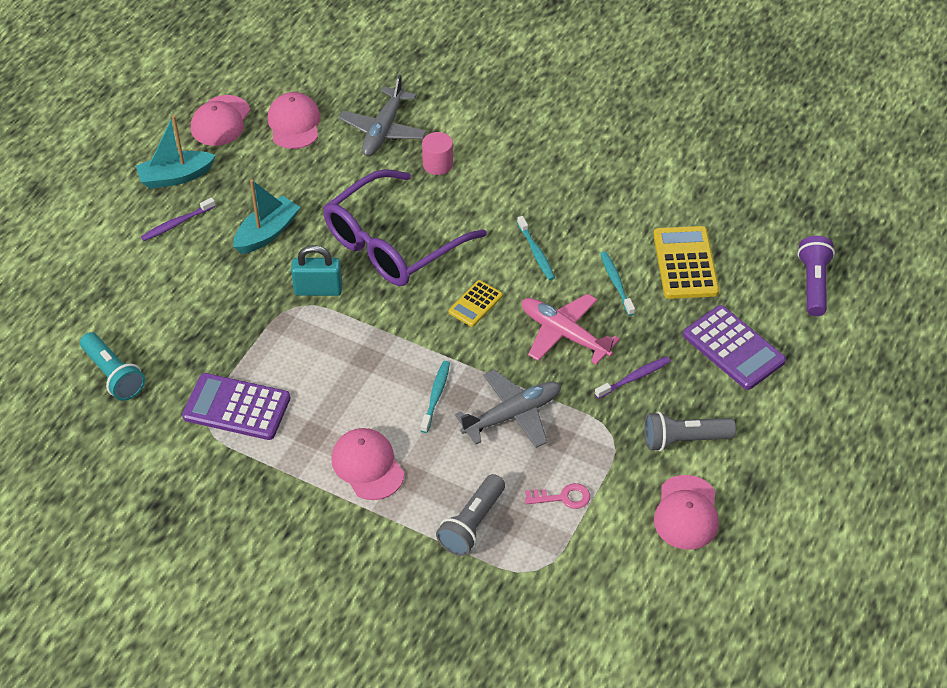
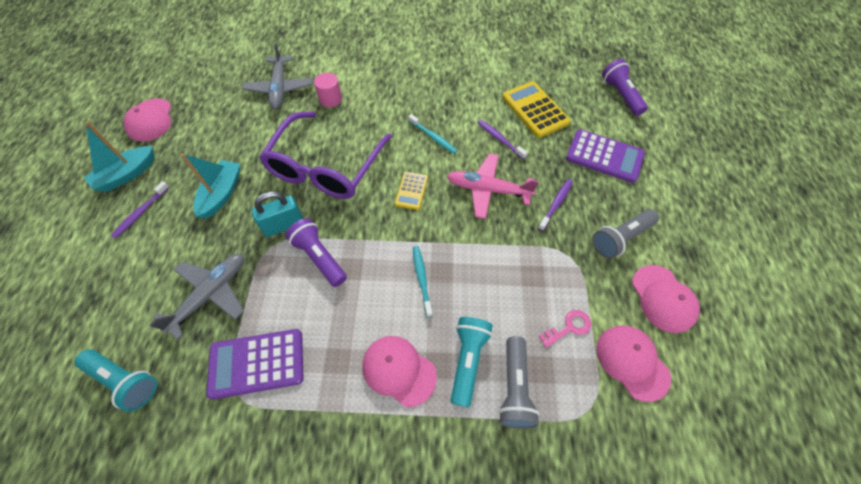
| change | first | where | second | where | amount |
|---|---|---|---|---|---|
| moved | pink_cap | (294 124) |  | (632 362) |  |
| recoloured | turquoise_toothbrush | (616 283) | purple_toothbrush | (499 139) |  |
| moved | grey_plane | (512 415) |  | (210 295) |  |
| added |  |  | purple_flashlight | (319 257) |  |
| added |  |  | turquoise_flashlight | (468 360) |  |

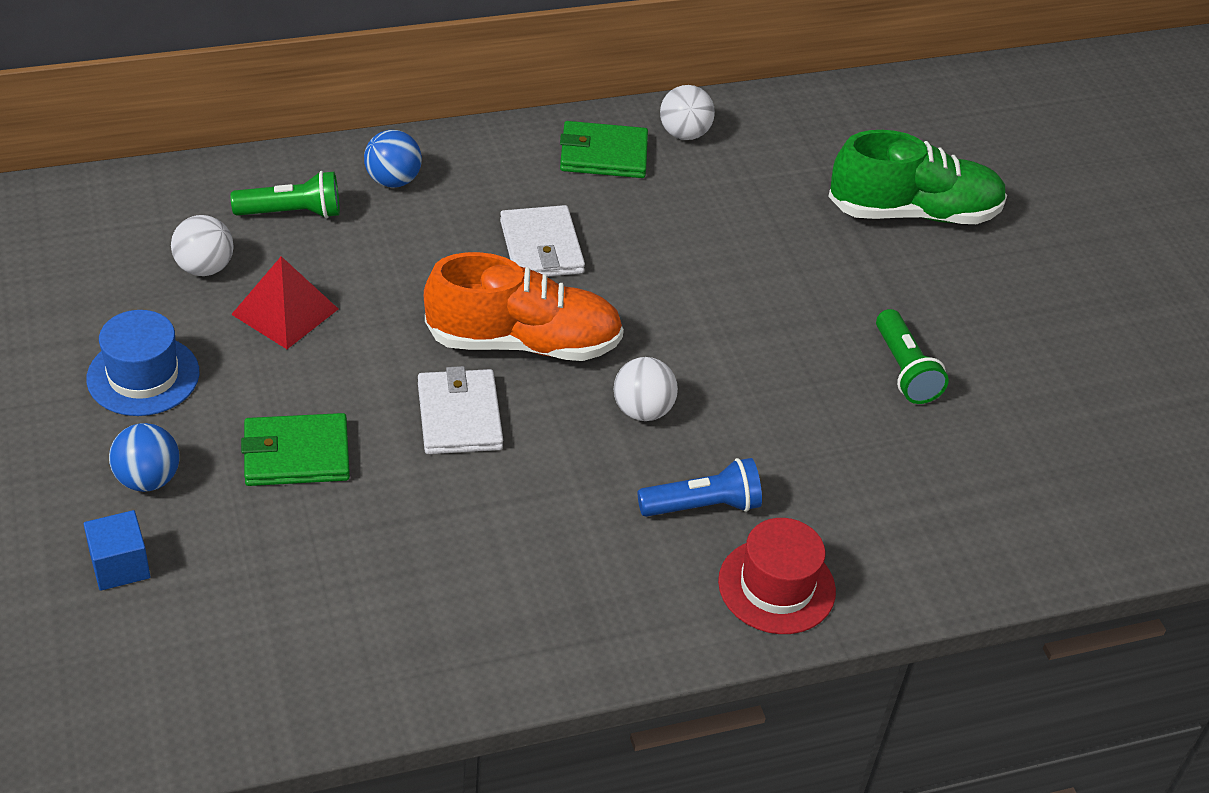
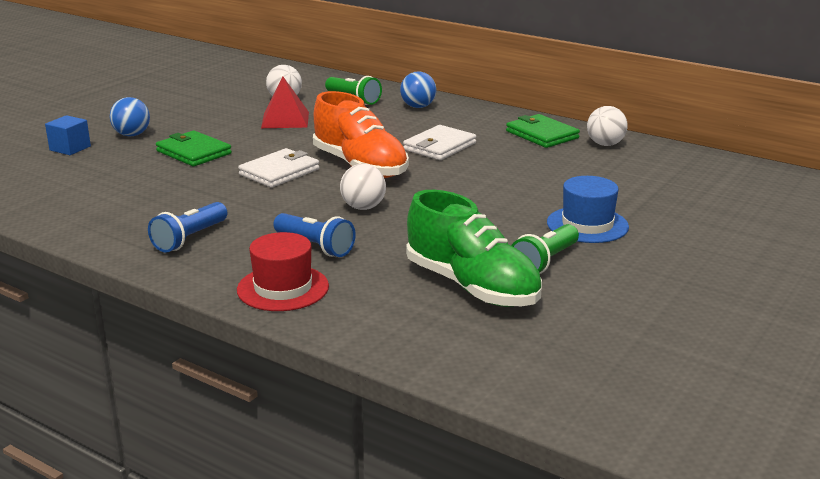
| change | first | where | second | where | amount |
|---|---|---|---|---|---|
| moved | green_shoe | (913 212) |  | (472 287) |  |
| moved | blue_hat | (143 376) |  | (587 225) |  |
| added |  |  | blue_flashlight | (189 239) |  |

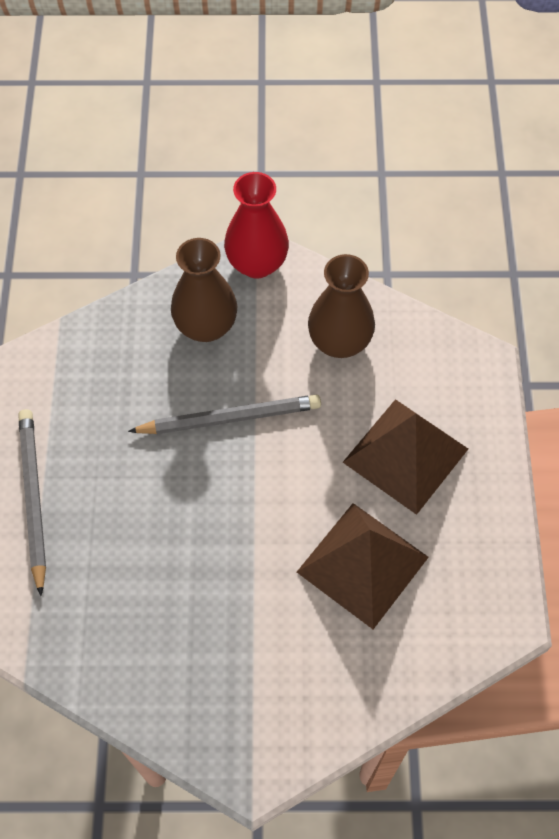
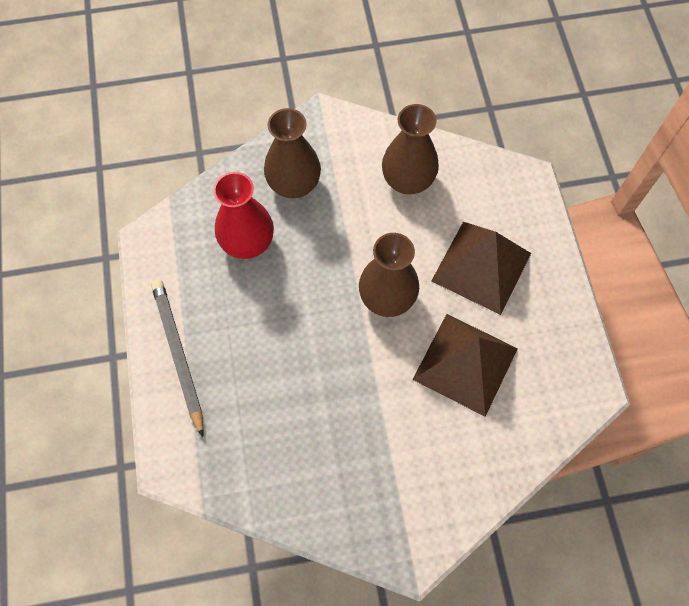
| change | first | where | second | where | amount |
|---|---|---|---|---|---|
| moved | red_vase | (257 263) |  | (248 243) |  |
| removed | grey_pencil | (229 418) |  |  |  |
| added |  |  | brown_vase | (387 298) |  |

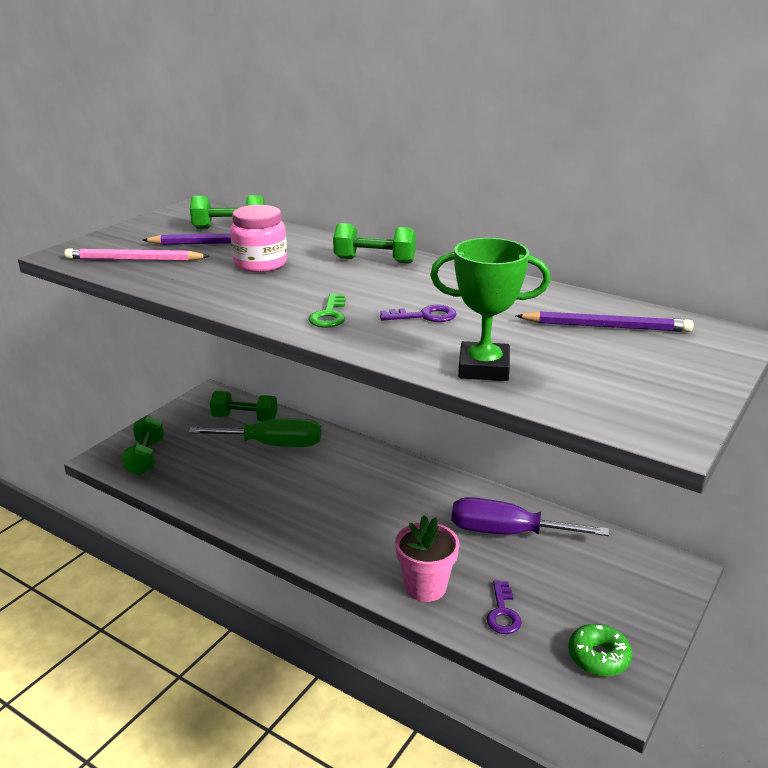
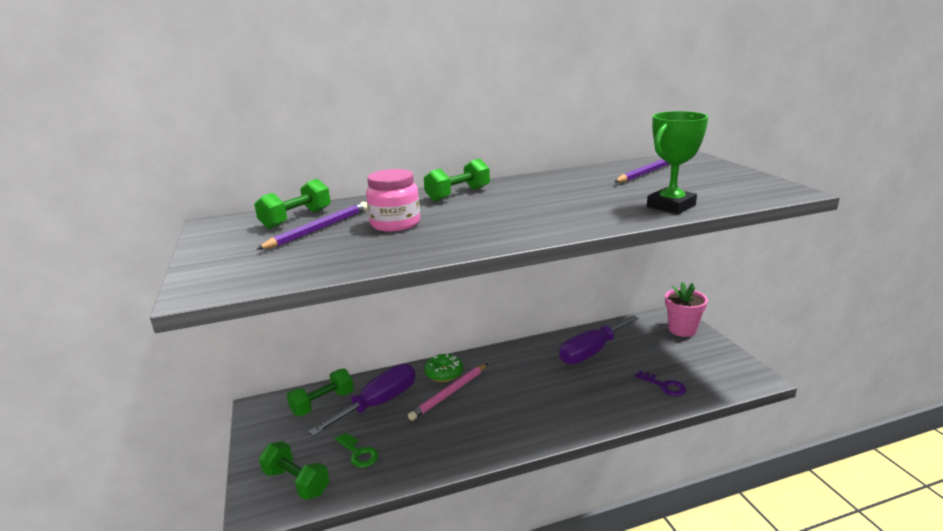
| change | first | where | second | where | amount |
|---|---|---|---|---|---|
| moved | pink_pencil | (134 260) |  | (449 393) |  |
| moved | green_key | (329 315) |  | (358 453) |  |
| removed | purple_key | (424 316) |  |  |  |
| recoloured | green_screwdriver | (273 445) | purple_screwdriver | (378 403) |  |
| moved | pink_flower_pot | (425 587) |  | (682 330) |  |
| moved | green_donut | (598 657) |  | (444 373) |  |

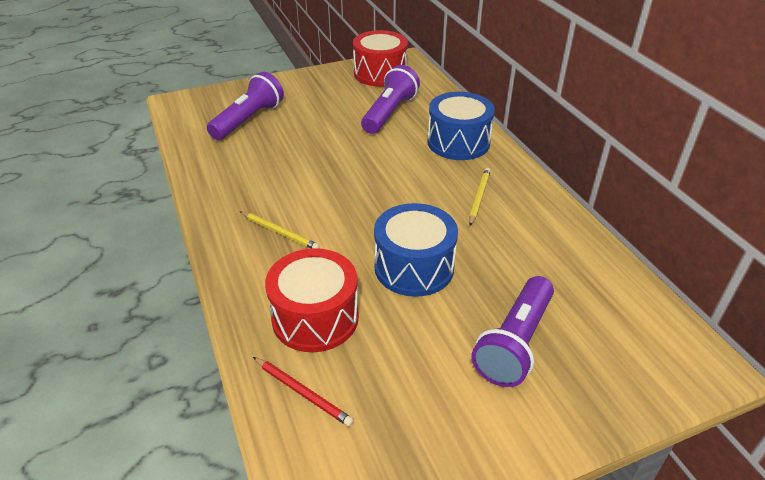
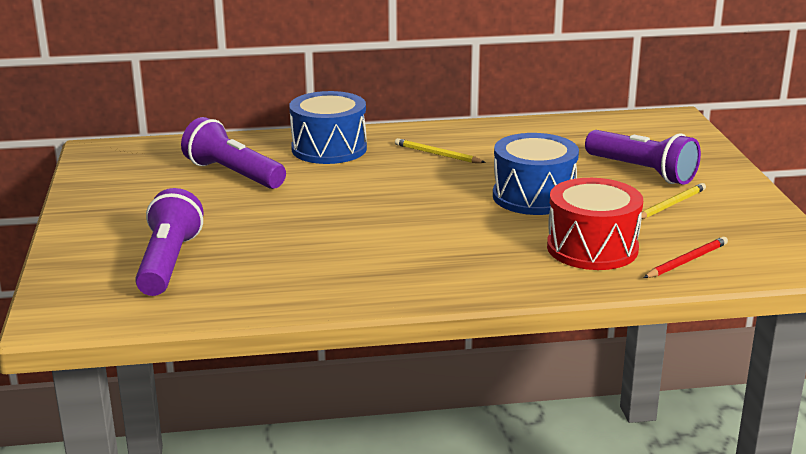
| change | first | where | second | where | amount |
|---|---|---|---|---|---|
| removed | red_drum | (380 73) |  |  |  |
| turned | purple_flashlight | (249 120) |  | (169 262) | 45 degrees clockwise |
| moved | yellow_pencil | (280 232) |  | (670 205) |  |

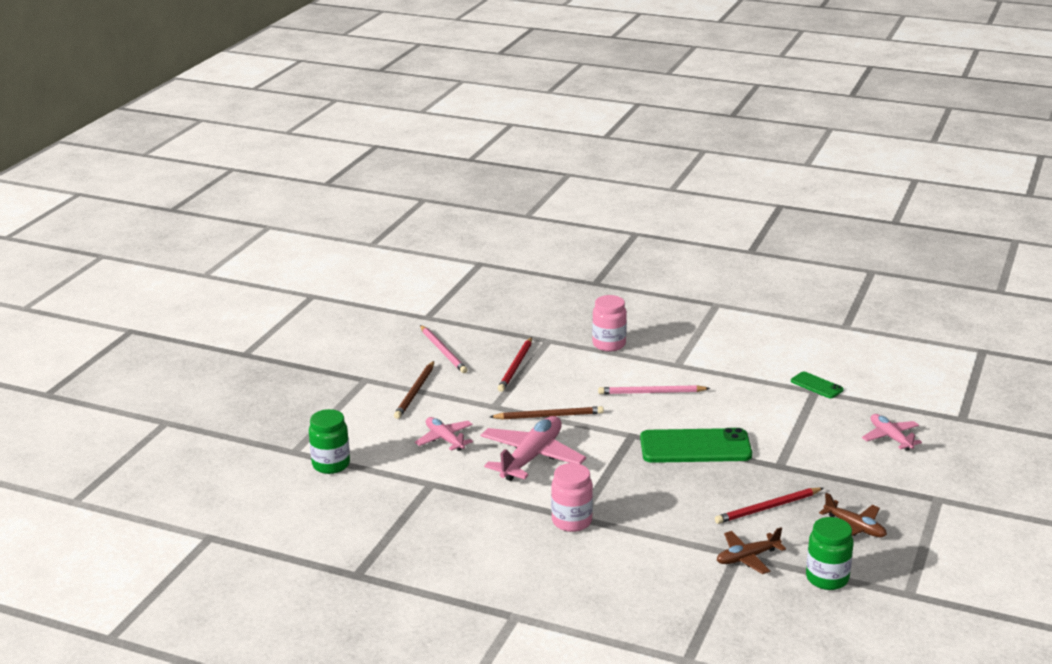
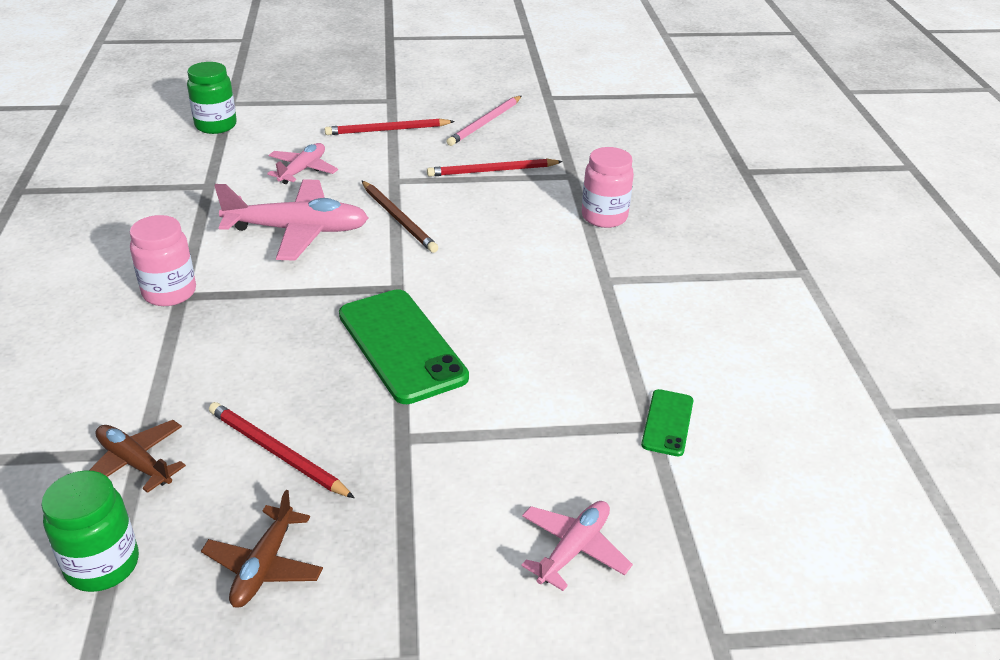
| change | first | where | second | where | amount |
|---|---|---|---|---|---|
| recoloured | brown_pencil | (415 392) | red_pencil | (387 130) |  |
| removed | pink_pencil | (651 392) |  |  |  |

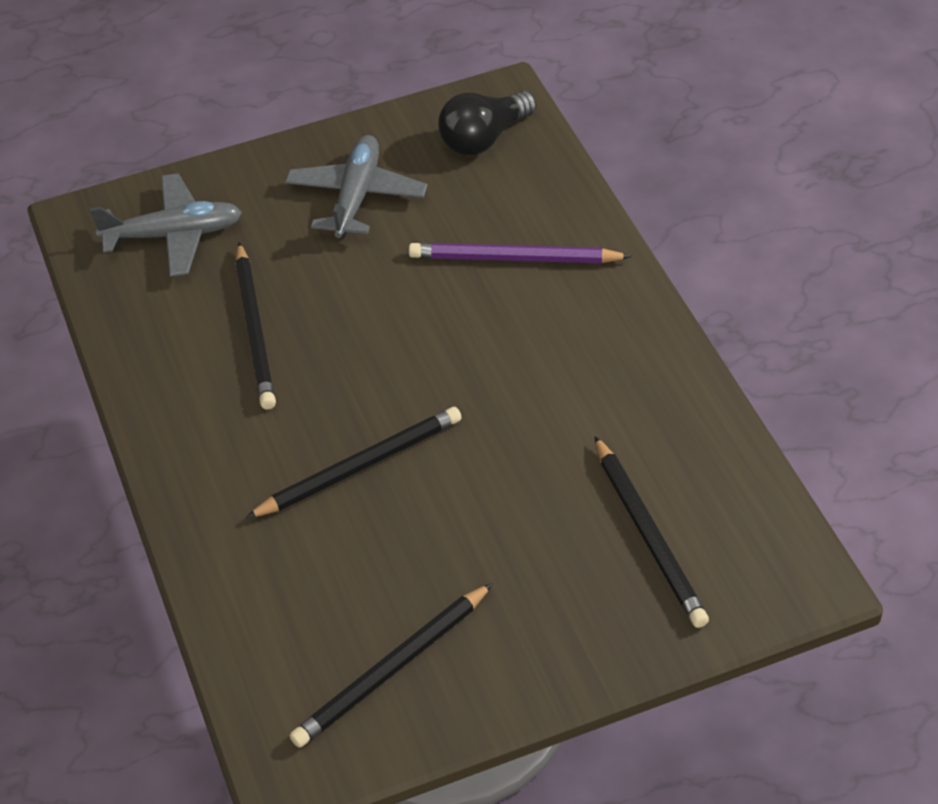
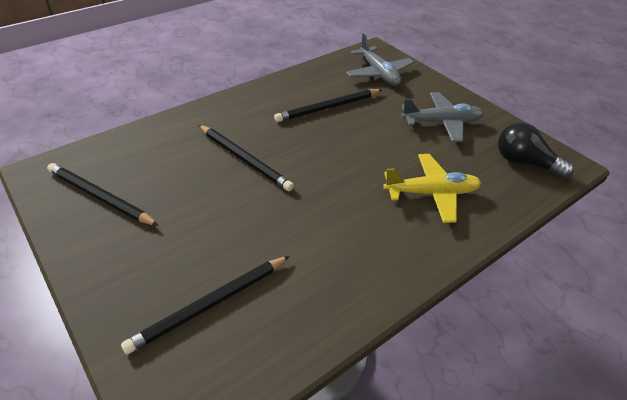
| change | first | where | second | where | amount |
|---|---|---|---|---|---|
| replaced | purple_pencil | (514 259) | yellow_plane | (431 193) |  |

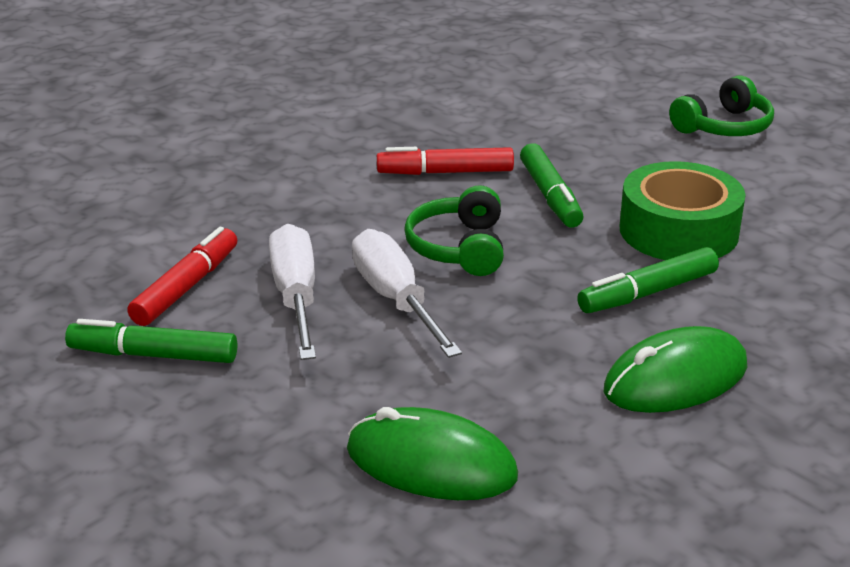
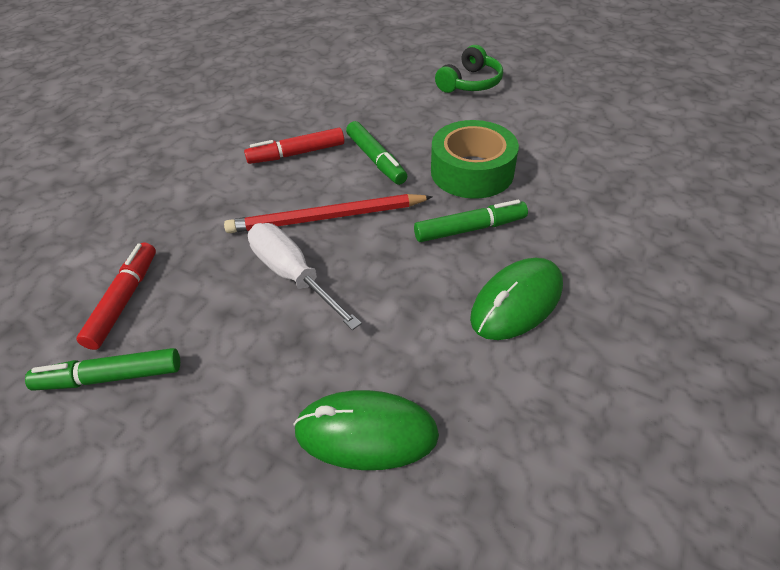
| change | first | where | second | where | amount |
|---|---|---|---|---|---|
| replaced | green_headphones | (459 248) | red_pencil | (326 218) |  |
| removed | white_screwdriver | (296 295) |  |  |  |
| turned | green_marker | (647 292) |  | (470 229) | 150 degrees counterclockwise |

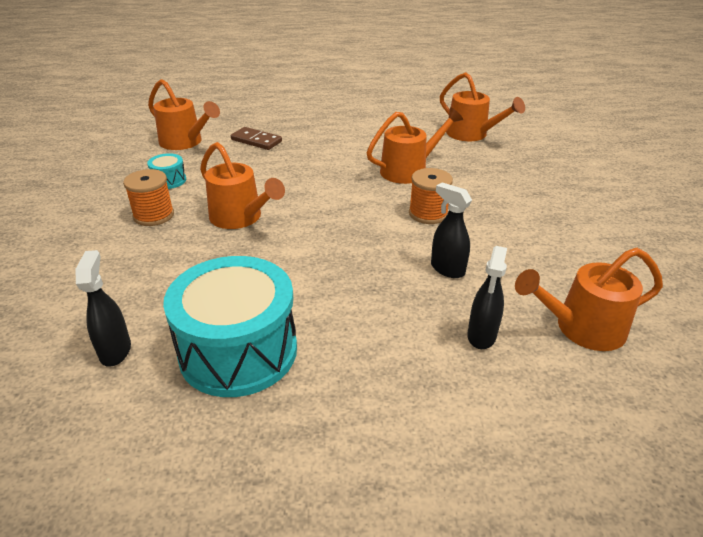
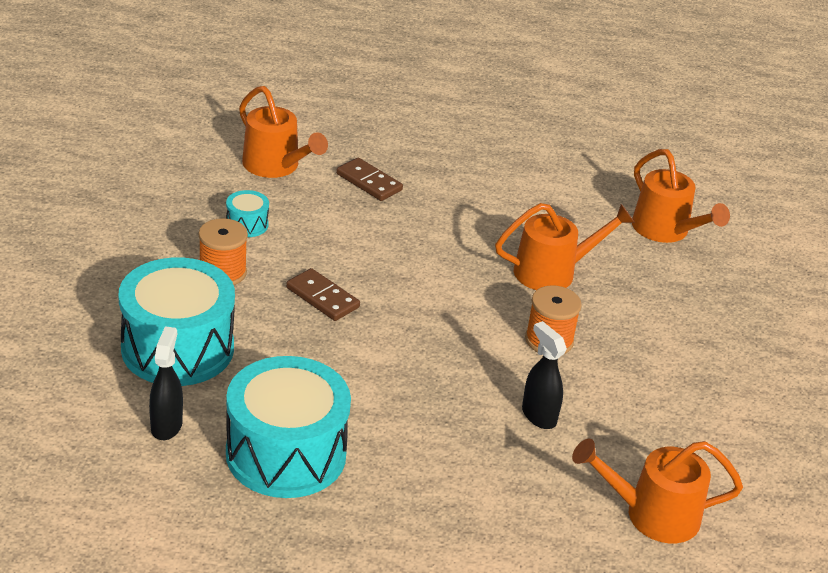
| change | first | where | second | where | amount |
|---|---|---|---|---|---|
| replaced | orange_watering_can | (240 218) | brown_domino | (322 298) |  |
| removed | black_spray_bottle | (481 336) |  |  |  |
| added |  |  | turquoise_drum | (177 348) |  |

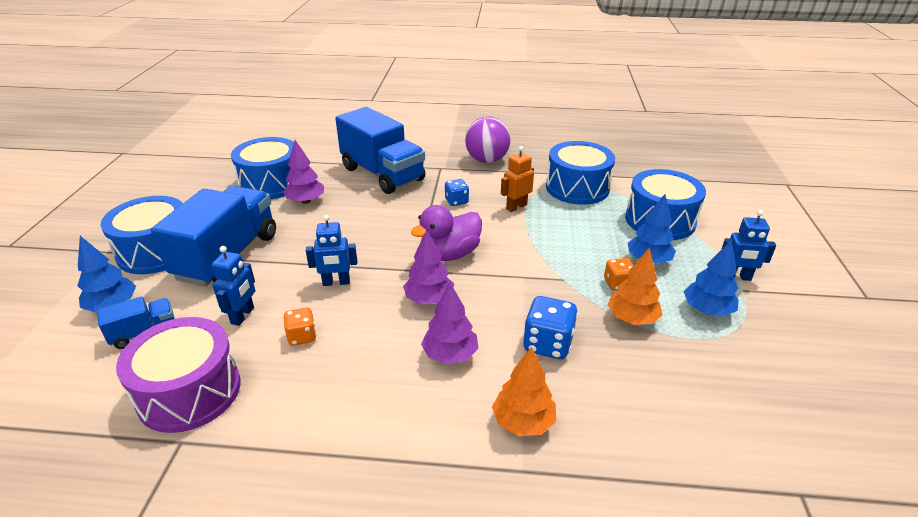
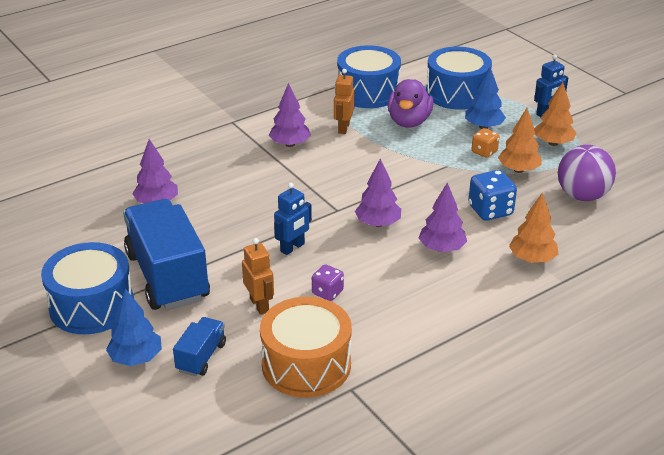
| change | first | where | second | where | amount |
|---|---|---|---|---|---|
| removed | blue_truck | (382 174) |  |  |  |
| moved | purple_ball | (487 160) |  | (582 196) |  |
| removed | blue_drum | (271 183) |  |  |  |
| replaced | blue_dice | (456 201) | purple_tree | (290 144) |  |
| moved | purple_duck | (450 254) |  | (409 122) |  |
| recoloured | blue_tree | (707 310) | orange_tree | (553 143) |  |
| recoloured | blue_robot | (243 316) | orange_robot | (259 305) |  |
| recoloured | orange_dice | (302 336) | purple_dice | (327 292) |  |
| recoloured | purple_drum | (189 392) | orange_drum | (306 364) |  |

